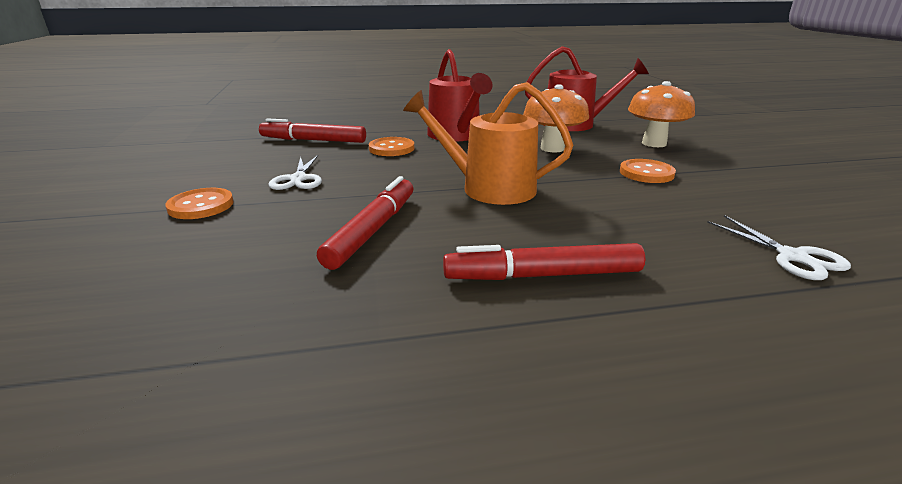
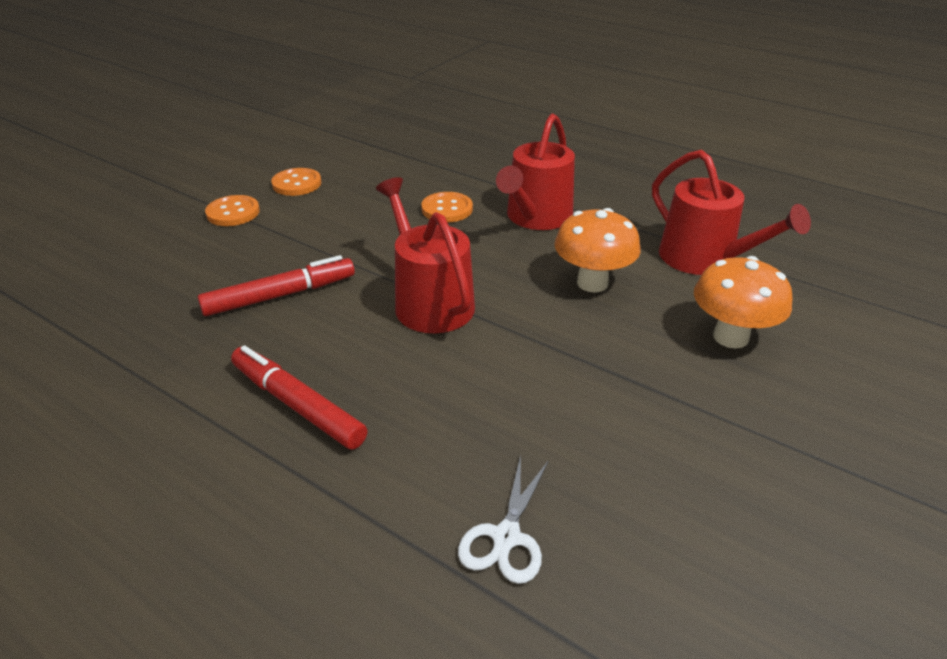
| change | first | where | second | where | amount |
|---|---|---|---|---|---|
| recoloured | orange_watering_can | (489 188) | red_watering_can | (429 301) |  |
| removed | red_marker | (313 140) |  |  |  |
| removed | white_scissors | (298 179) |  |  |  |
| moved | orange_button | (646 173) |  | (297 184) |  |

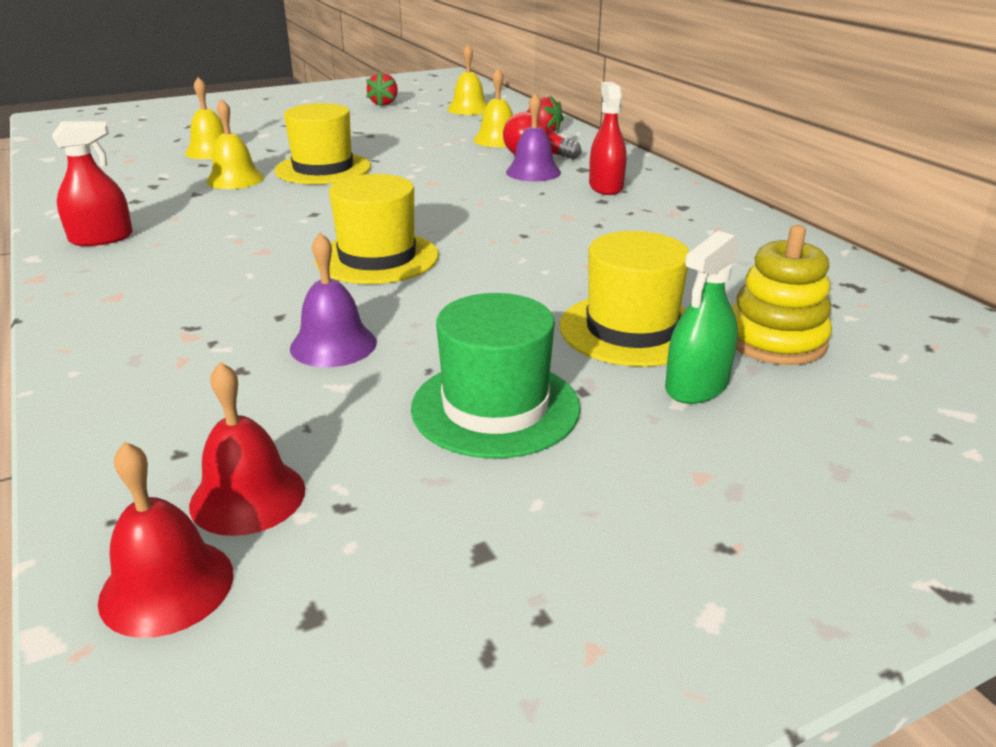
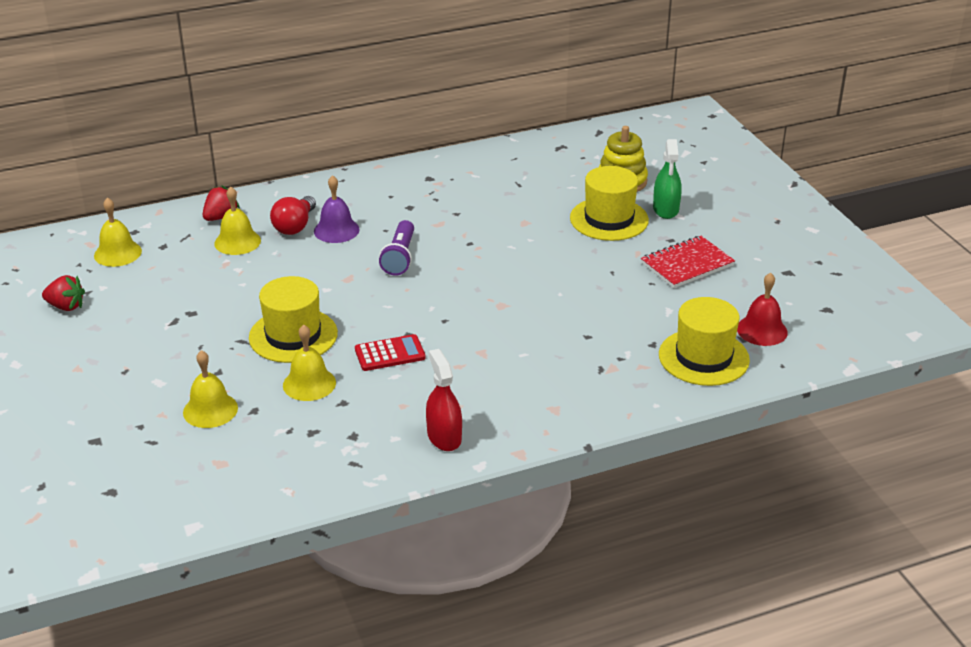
| change | first | where | second | where | amount |
|---|---|---|---|---|---|
| removed | red_spray_bottle | (605 187) |  |  |  |
| moved | yellow_hat | (377 258) |  | (703 357) |  |
| turned | green_spray_bottle | (697 386) |  | (666 209) | 45 degrees clockwise |
| removed | purple_bell | (333 345) |  |  |  |
| replaced | green_hat | (495 407) | red_notebook | (687 264) |  |
| removed | red_bell | (167 586) |  |  |  |
| added |  |  | purple_flashlight | (399 257) |  |
| added |  |  | red_calculator | (390 354) |  |

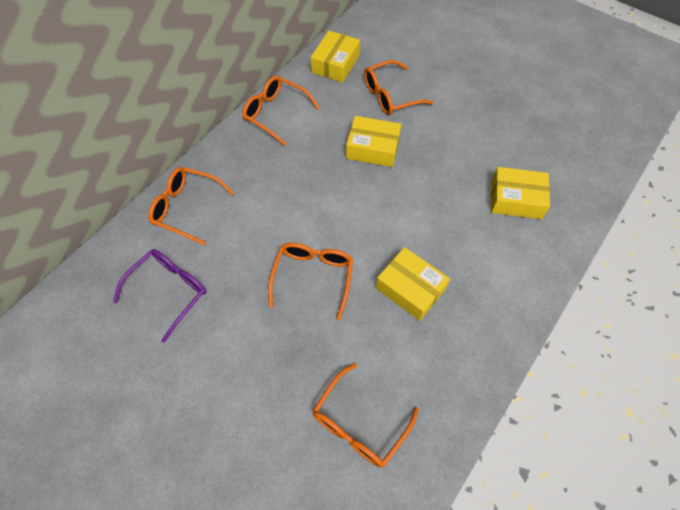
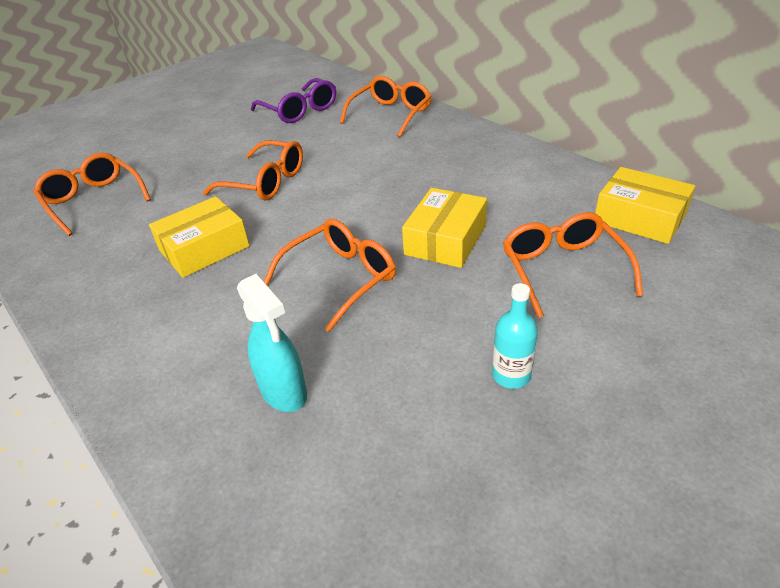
| change | first | where | second | where | amount |
|---|---|---|---|---|---|
| moved | orange_glasses | (276 113) |  | (340 279) |  |
| replaced | yellow_box | (516 199) | turquoise_spray_bottle | (284 392) |  |
| added |  |  | turquoise_bottle | (511 375) |  |

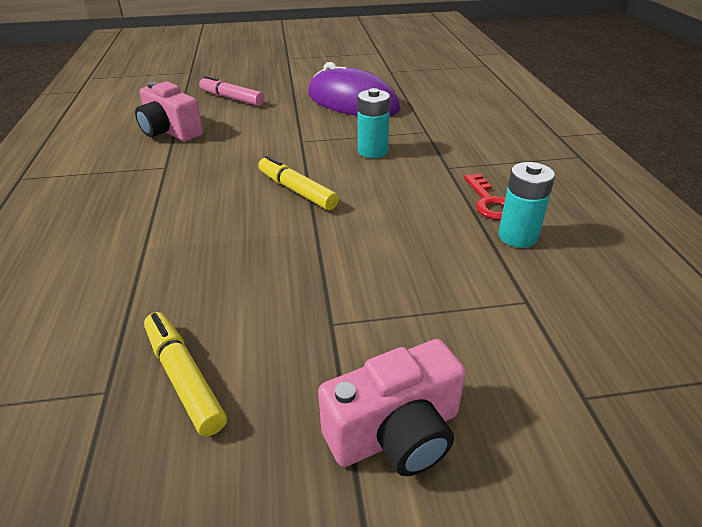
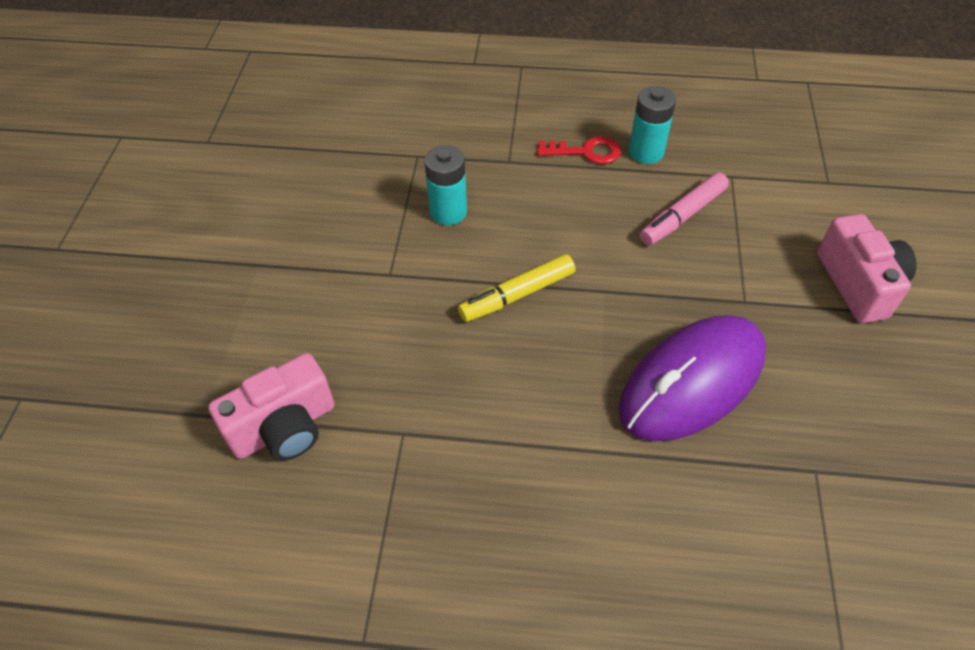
| change | first | where | second | where | amount |
|---|---|---|---|---|---|
| moved | purple_mouse | (352 102) |  | (692 381) |  |
| moved | pink_marker | (232 98) |  | (682 216) |  |
| removed | yellow_marker | (184 378) |  |  |  |

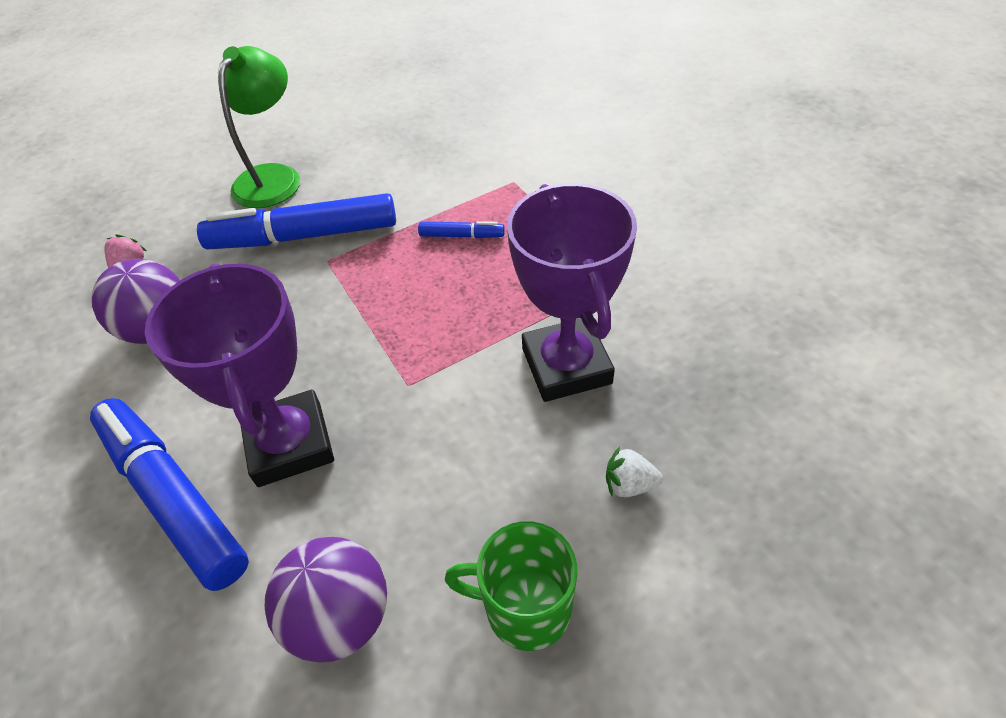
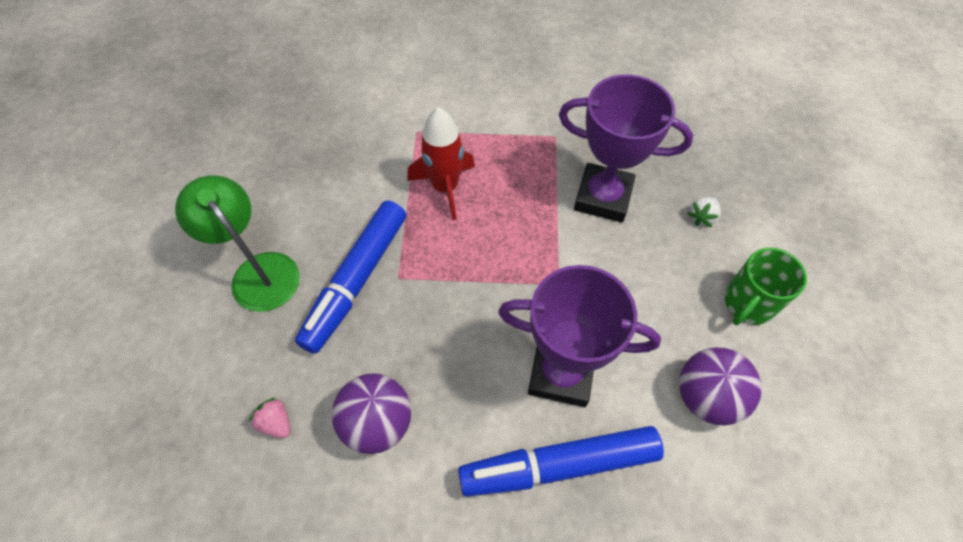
| change | first | where | second | where | amount |
|---|---|---|---|---|---|
| replaced | blue_marker | (461 236) | red_rocket | (445 187) |  |

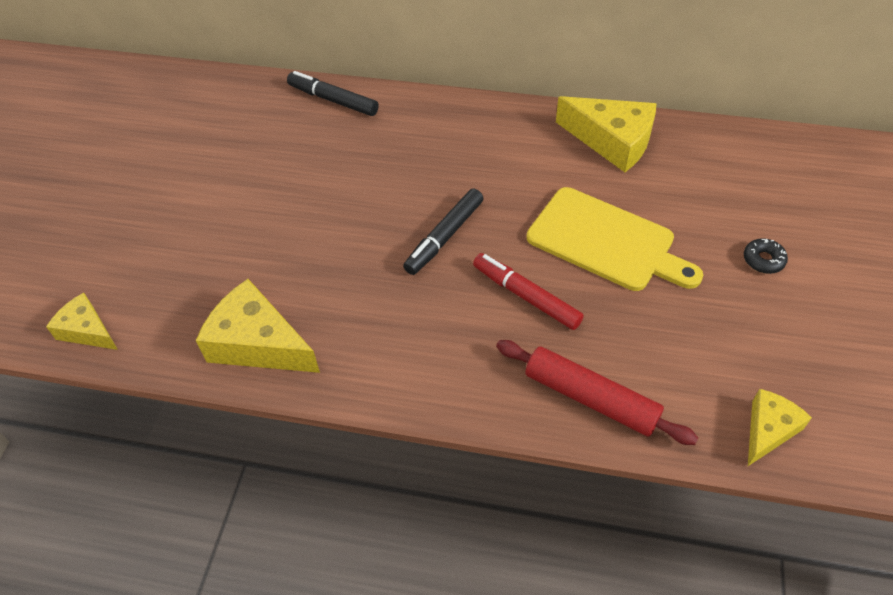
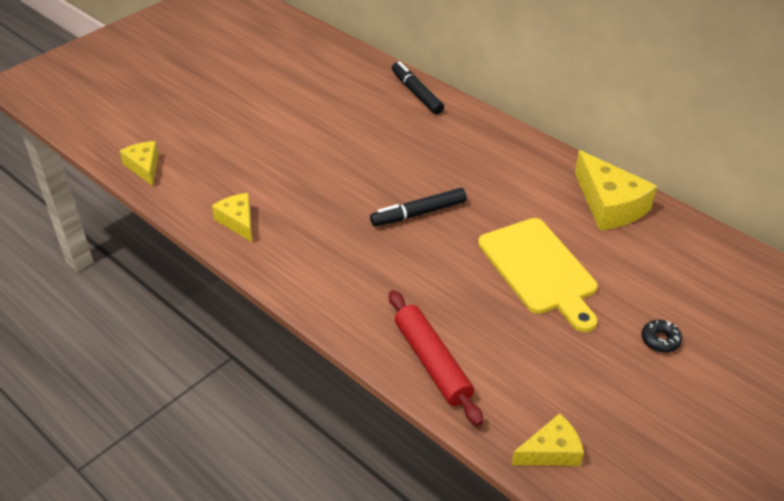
| change | first | where | second | where | amount |
|---|---|---|---|---|---|
| removed | red_marker | (526 296) |  |  |  |
| resized | yellow_cheese | (258 343) |  | (238 221) | x0.60 |

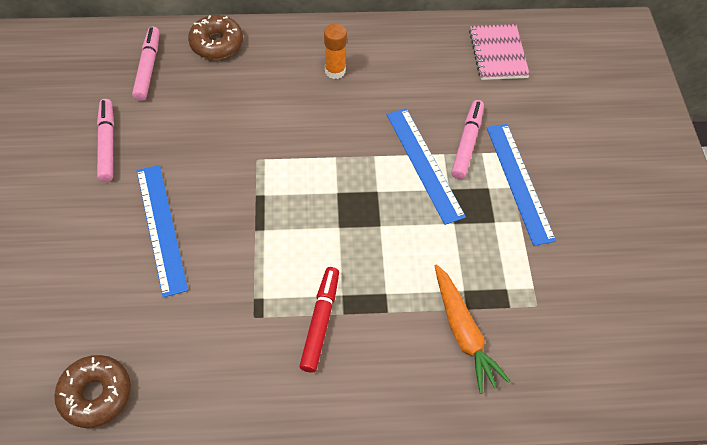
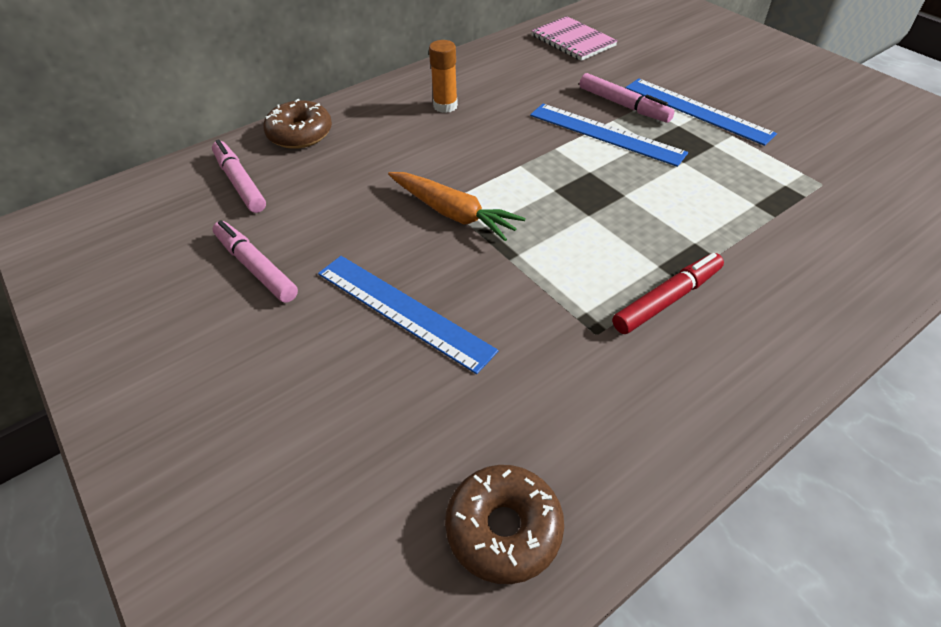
| change | first | where | second | where | amount |
|---|---|---|---|---|---|
| turned | pink_marker | (467 143) |  | (623 105) | 150 degrees clockwise |
| moved | orange_carrot | (463 332) |  | (453 213) |  |
| turned | red_marker | (320 322) |  | (666 300) | 75 degrees clockwise |

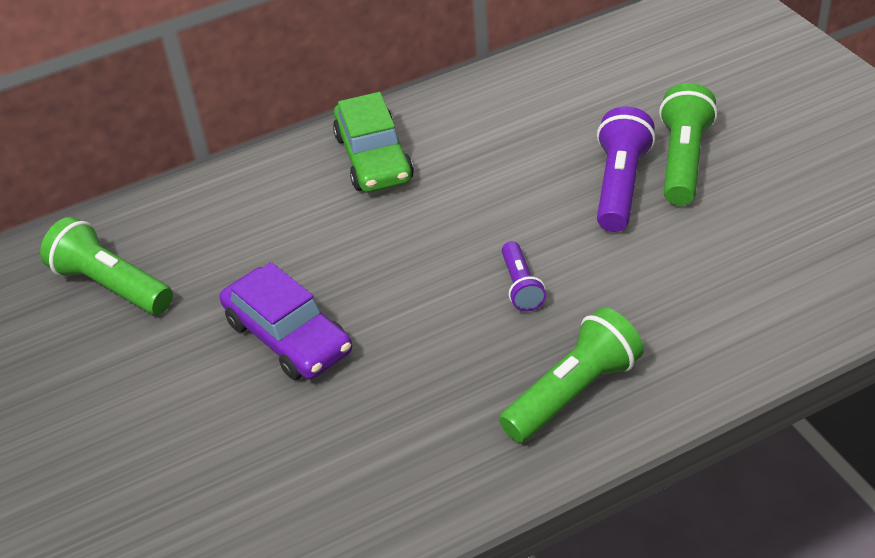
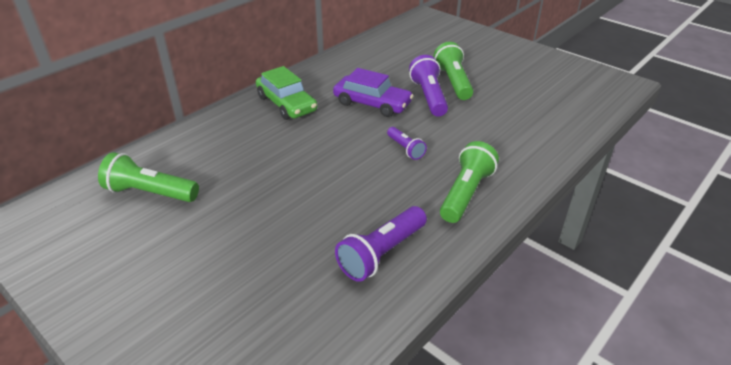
| change | first | where | second | where | amount |
|---|---|---|---|---|---|
| moved | purple_car | (288 337) |  | (372 103) |  |
| added |  |  | purple_flashlight | (381 254) |  |

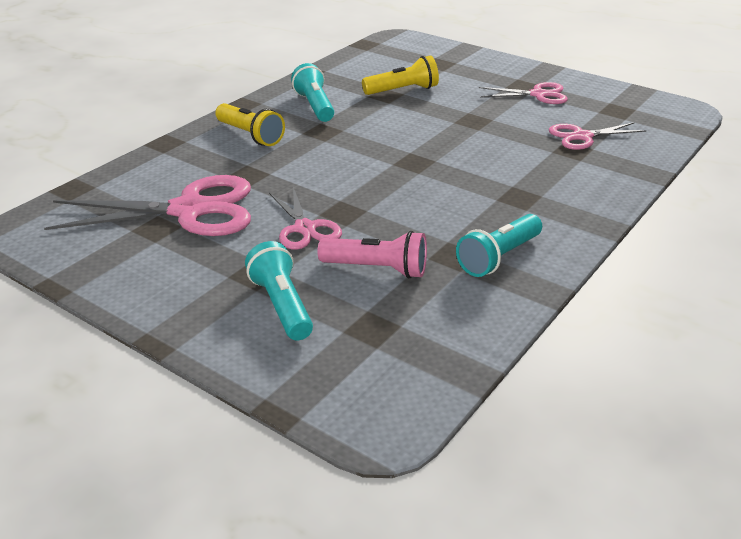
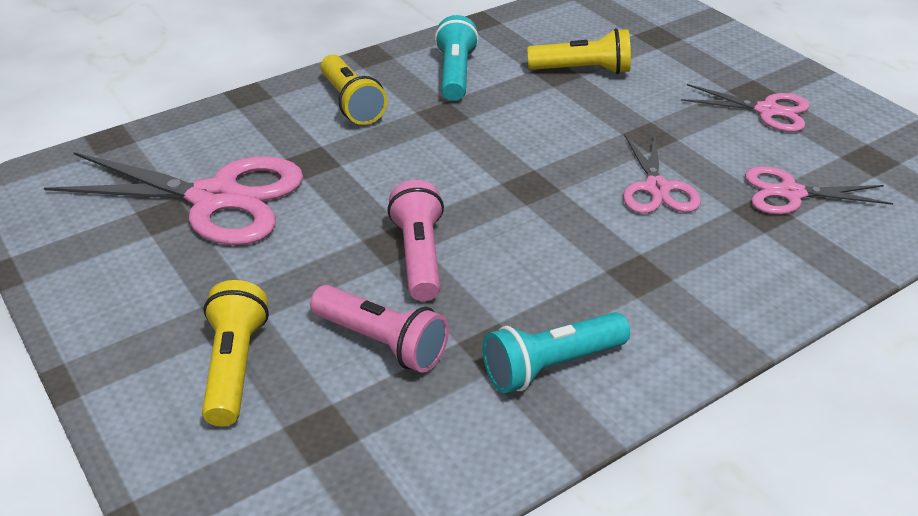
| change | first | where | second | where | amount |
|---|---|---|---|---|---|
| moved | pink_scissors | (305 228) |  | (656 188) |  |
| recoloured | turquoise_flashlight | (281 305) | yellow_flashlight | (234 367) |  |
| added |  |  | pink_flashlight | (419 256) |  |

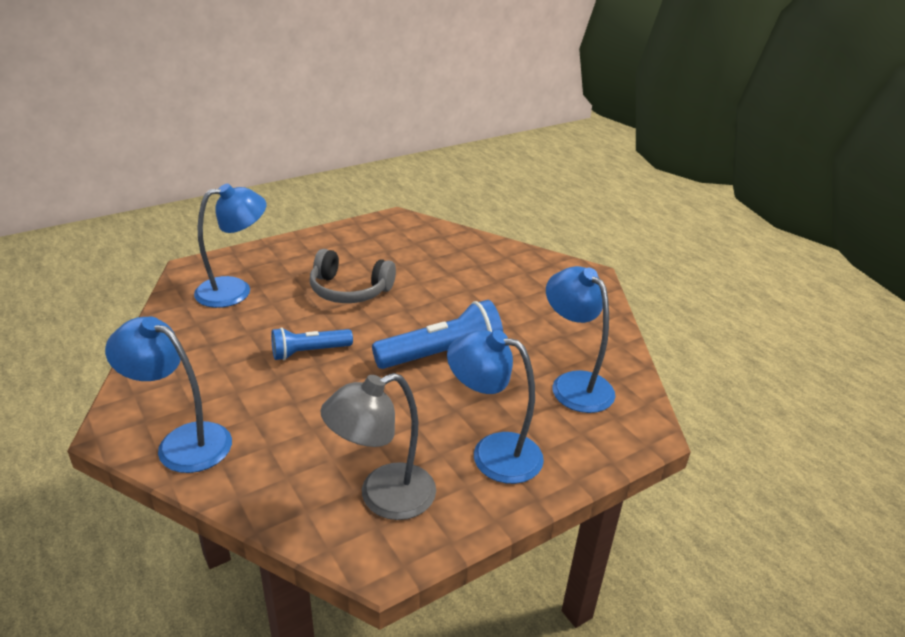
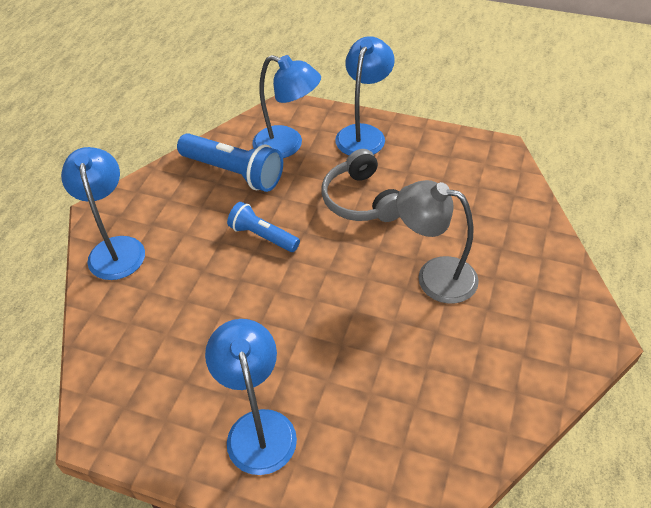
| change | first | where | second | where | amount |
|---|---|---|---|---|---|
| moved | blue_lamp | (574 384) |  | (363 134) |  |
| moved | blue_flashlight | (442 354) |  | (233 172) |  |
| moved | grey_lamp | (383 497) |  | (434 276) |  |

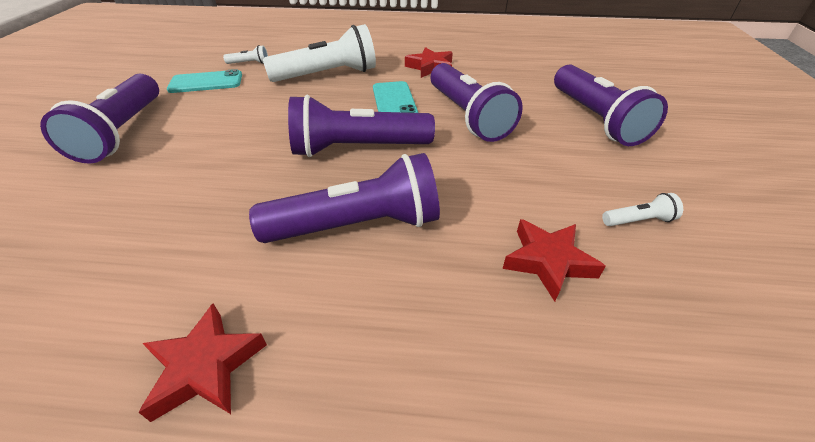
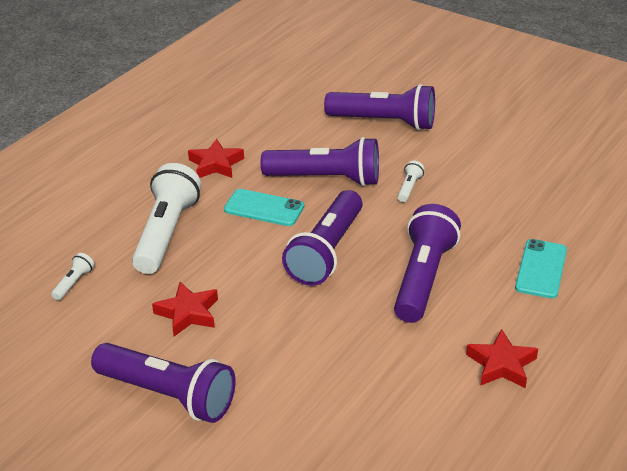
| change | first | where | second | where | amount |
|---|---|---|---|---|---|
| moved | turquoise_phone | (206 82) |  | (541 269) |  |
| moved | white_flashlight | (638 220) |  | (409 188) |  |
| moved | red_star | (548 261) |  | (188 313) |  |

